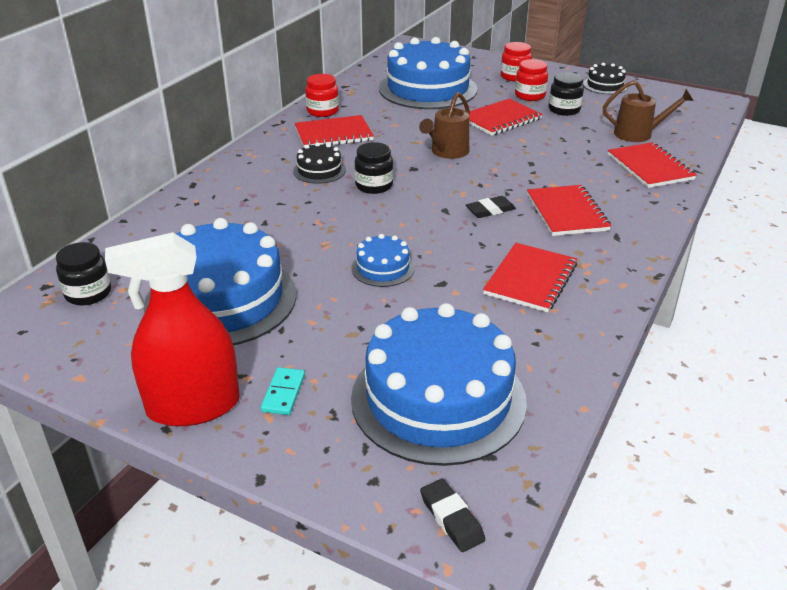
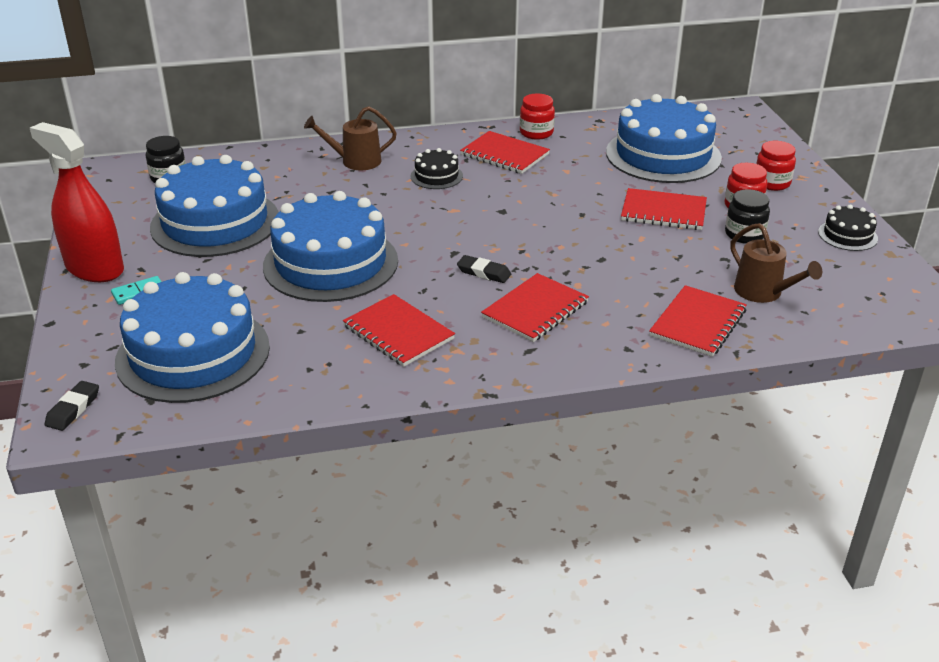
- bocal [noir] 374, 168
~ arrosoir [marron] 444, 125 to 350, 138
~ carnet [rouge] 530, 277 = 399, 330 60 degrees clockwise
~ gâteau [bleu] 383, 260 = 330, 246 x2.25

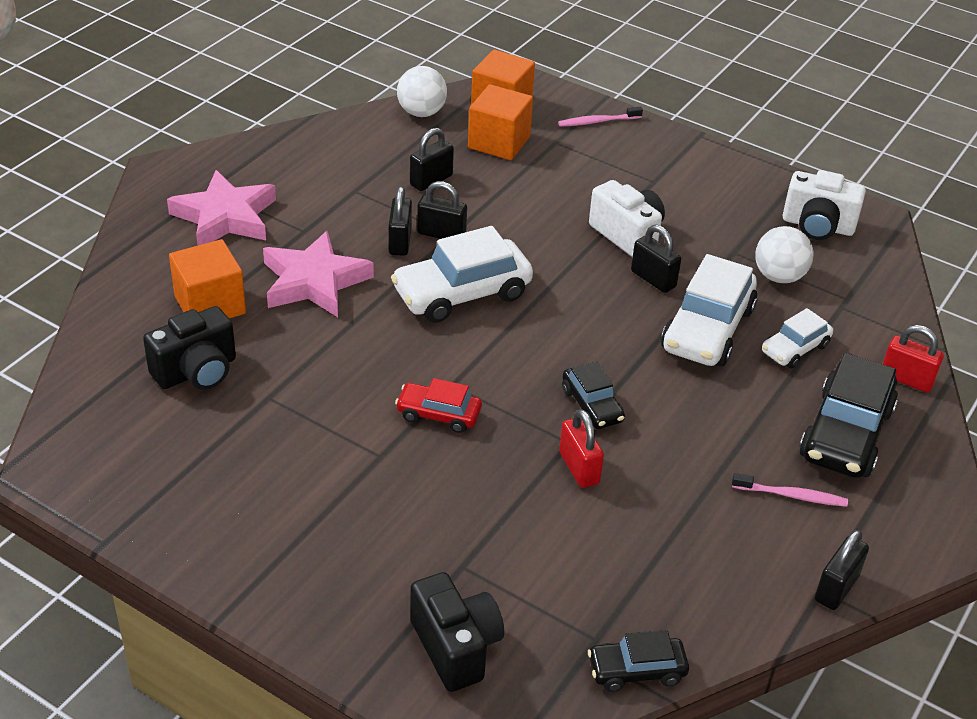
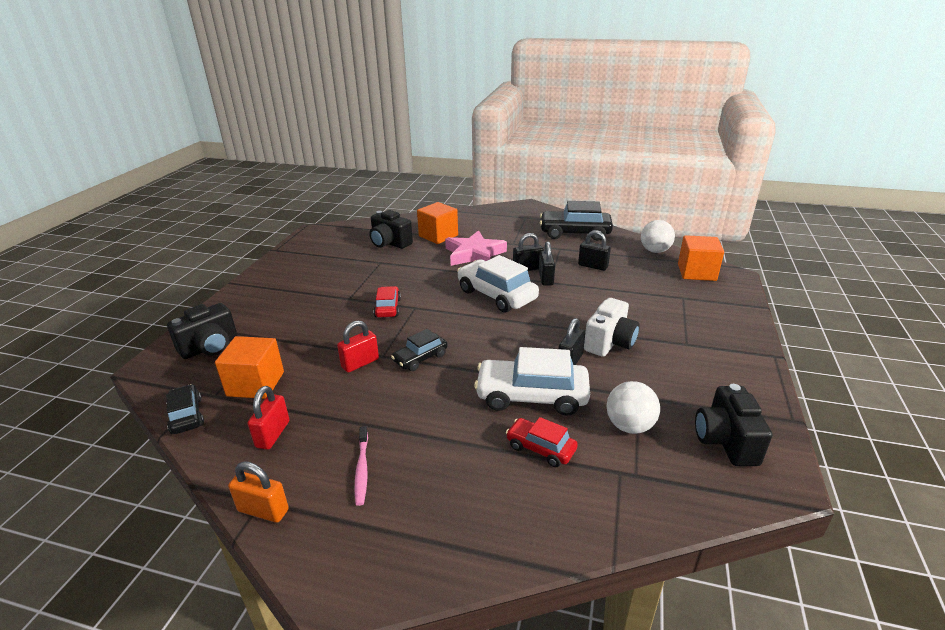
- étoile [rose] 221, 207
- brosse à dents [rose] 600, 117
~ cube [orange] 500, 122 to 249, 367
~ voiture [noir] 848, 415 to 576, 221
~ cadenas [rouge] 913, 358 to 268, 418
~ voiture [blanc] 797, 338 to voiture [rouge] 542, 442
~ appareil photo [blanc] 824, 205 to appareil photo [noir] 733, 425
~ cadenas [noir] 842, 570 to cadenas [orange] 258, 492

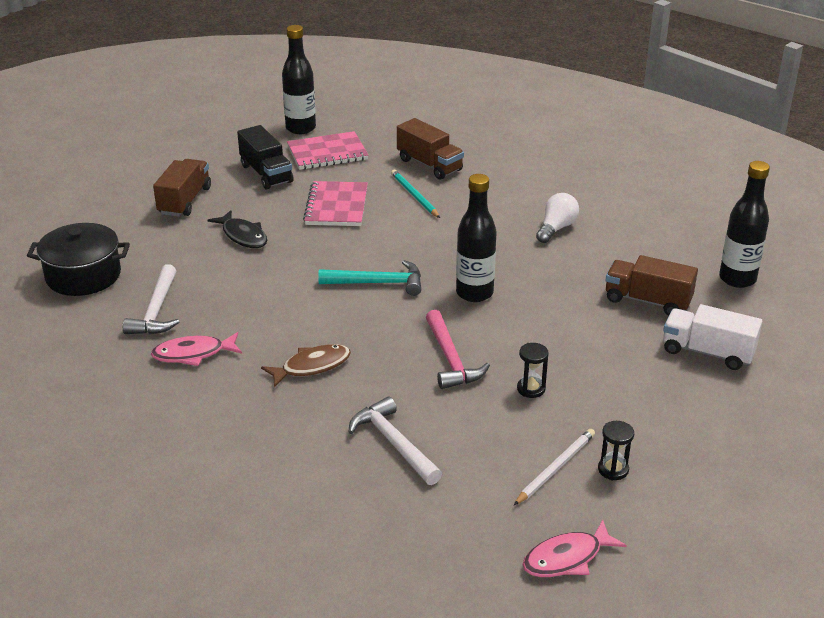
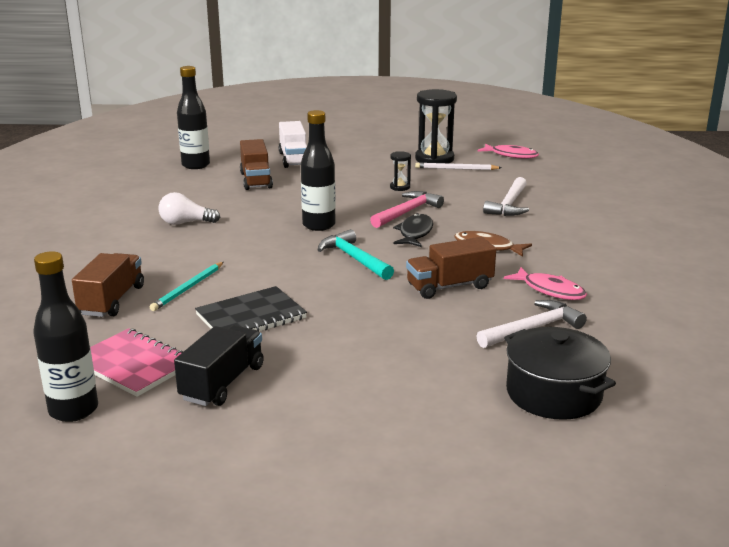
~ camion [marron] 182, 188 to 451, 268
~ poisson [noir] 237, 229 to 413, 230
~ carnet [rose] 335, 203 to carnet [noir] 251, 308
~ sablier [noir] 616, 450 = 436, 126 x2.08

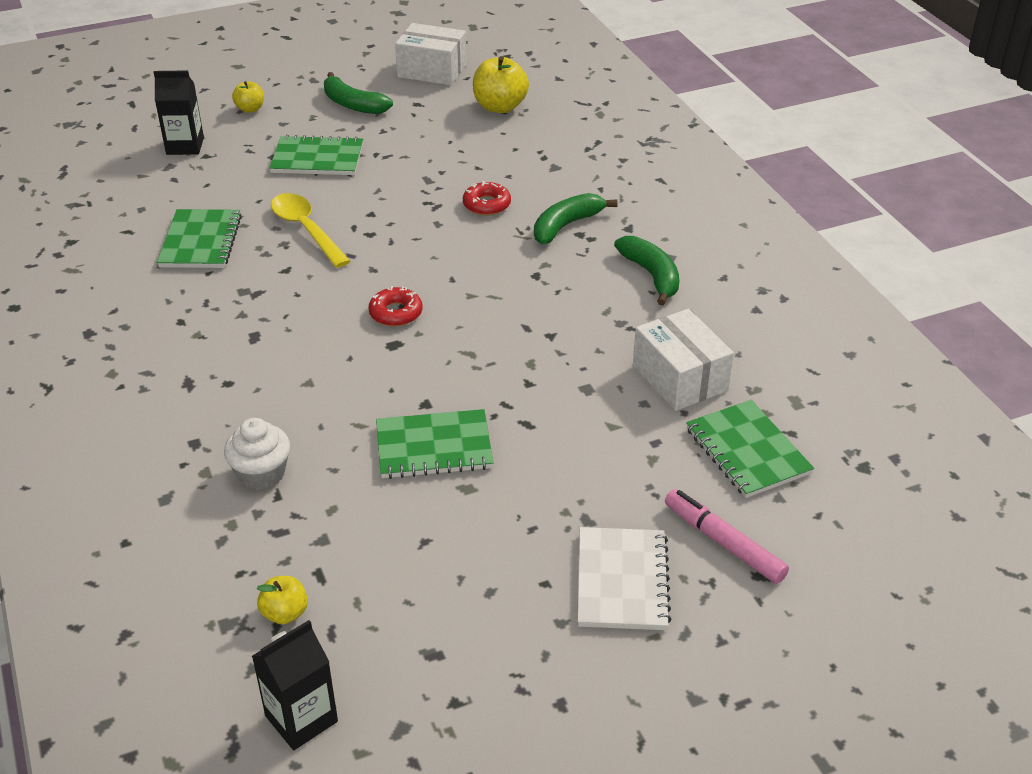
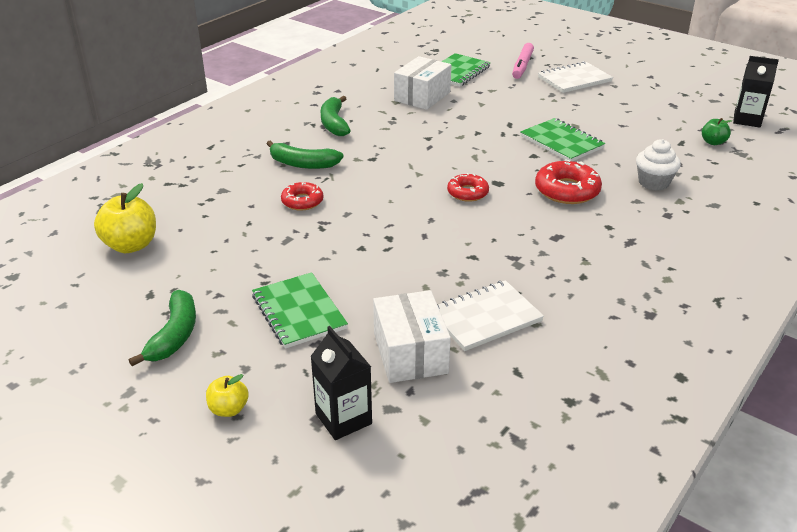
- cuillère [jaune] 310, 230
+ beignet [rouge] 568, 181
~ boîte [blanc] 431, 54 to 412, 336
~ carnet [vert] 199, 238 to carnet [blanc] 490, 315
~ pomme [jaune] 282, 600 to pomme [vert] 717, 131
~ banane [vert] 646, 271 = 336, 116 45 degrees counterclockwise

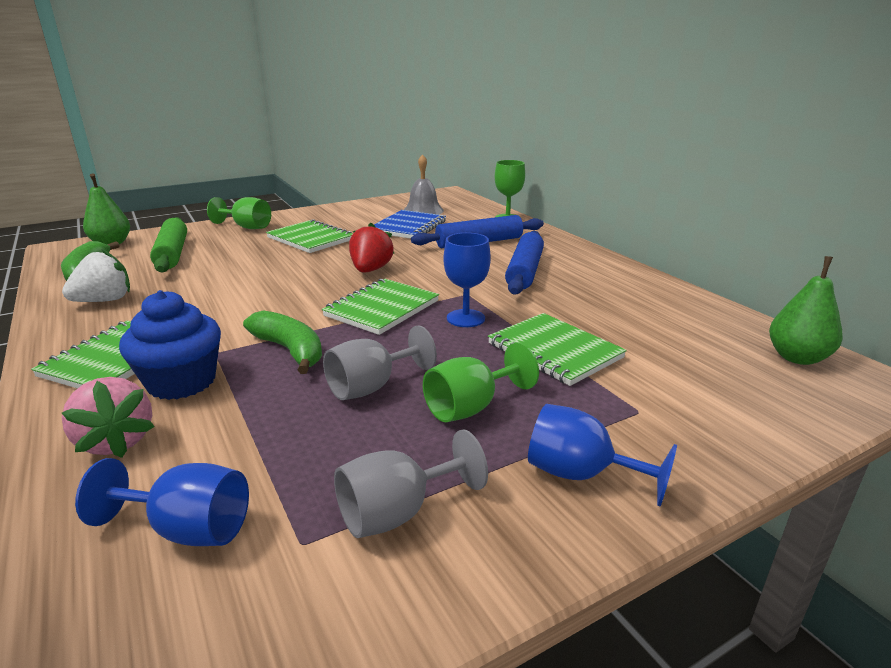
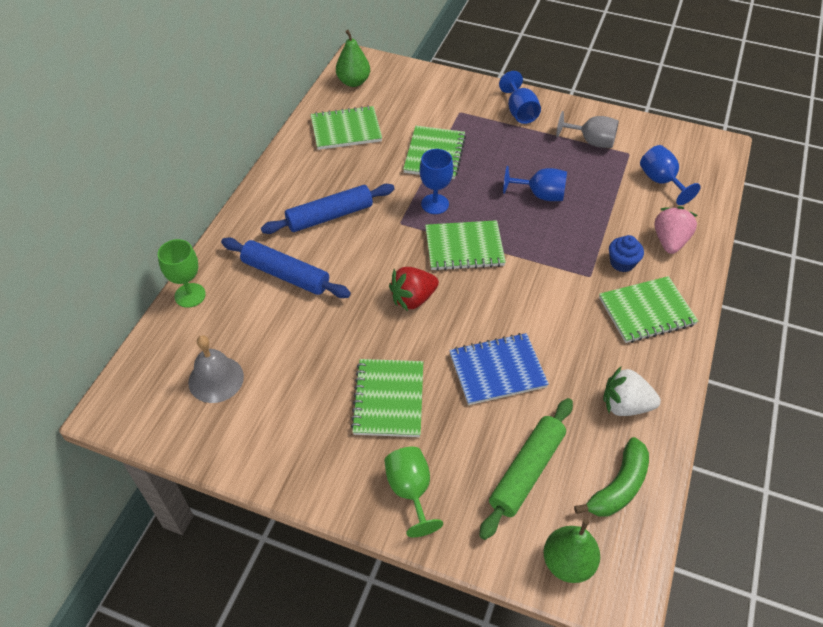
- banane [vert] 282, 342
- verre à pied [vert] 481, 382
+ carnet [vert] 346, 128
~ carnet [bleu] 410, 224 to 499, 369
~ verre à pied [gris] 380, 362 to verre à pied [bleu] 535, 183
~ muffin [bleu] 170, 345 = 626, 253 x0.60

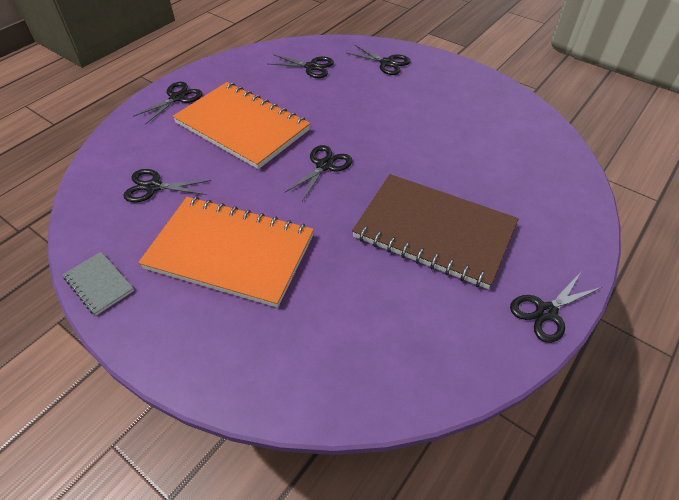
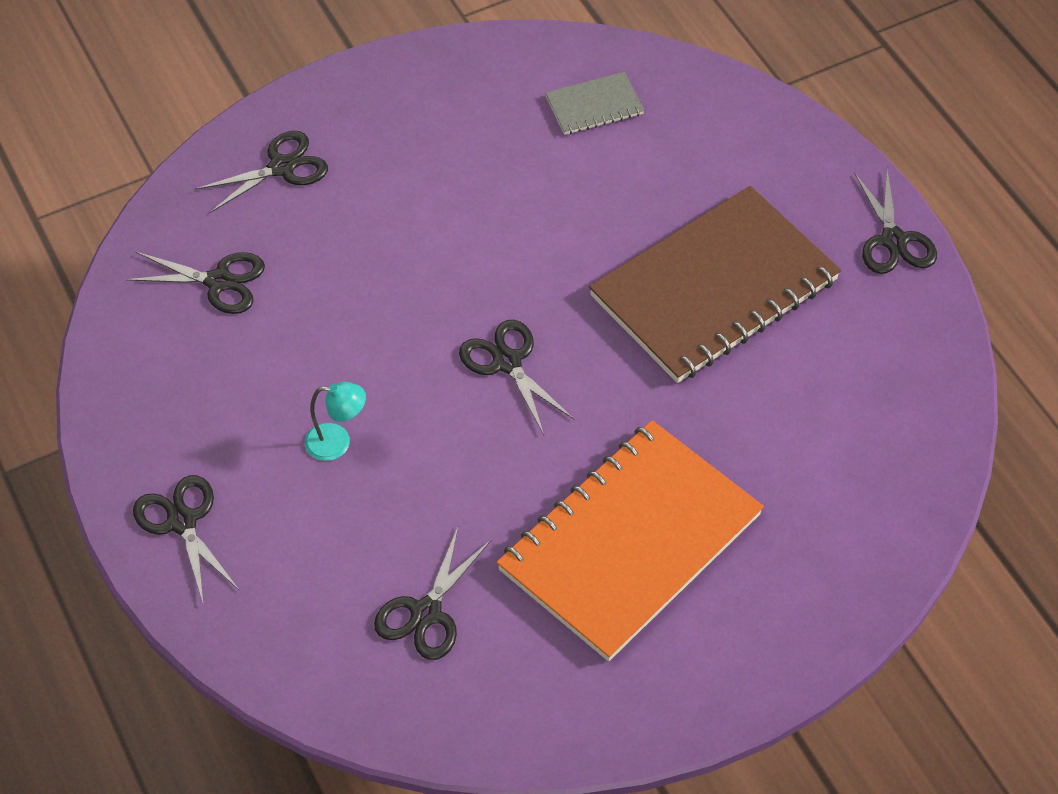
~ carnet [gris] 98, 284 to 594, 103
~ carnet [orange] 241, 125 to lampe [turquoise] 335, 421
~ ciseaux [noir] 301, 66 = 195, 282 60 degrees clockwise

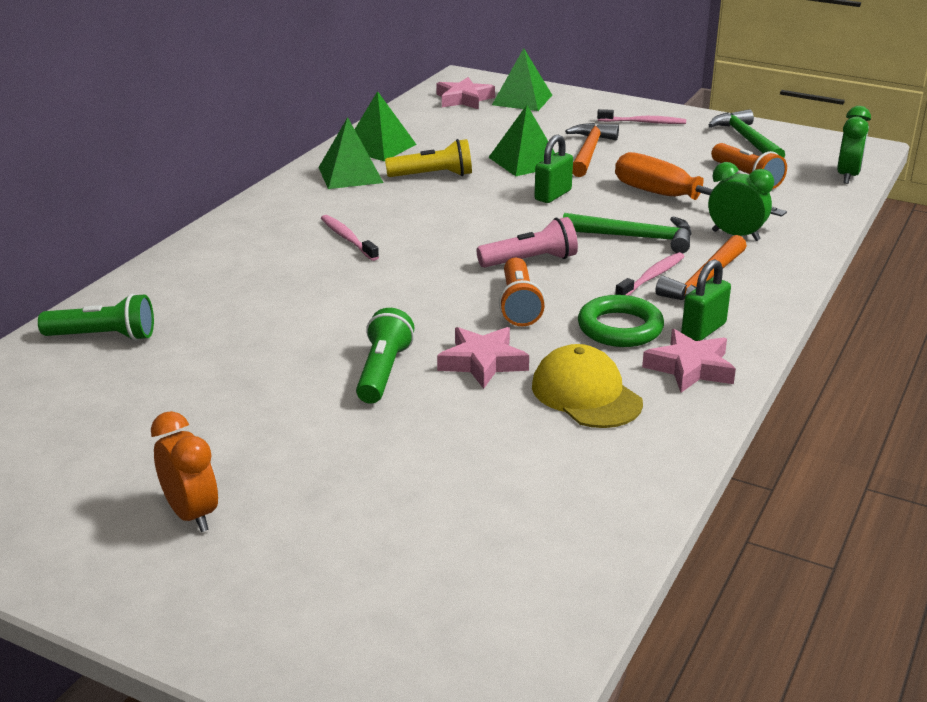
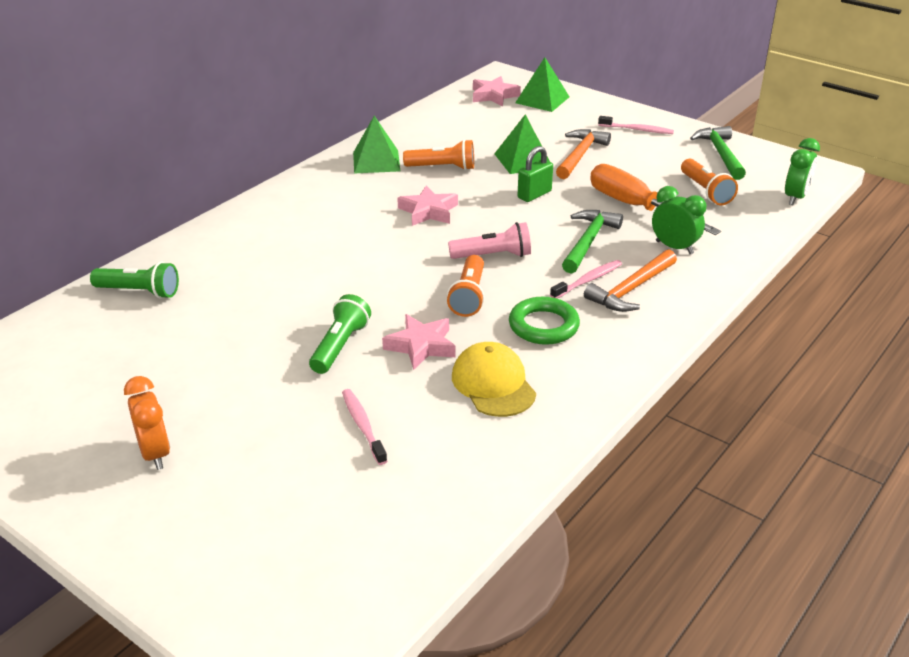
- pyramide [vert] 386, 126
- cadenas [vert] 706, 300
~ brosse à dents [rose] 350, 238 to 364, 427
~ étoile [rose] 689, 361 to 427, 206
~ lampe de poche [jaune] 428, 158 to lampe de poche [orange] 438, 154
~ marteau [vert] 627, 233 = 592, 242 90 degrees counterclockwise

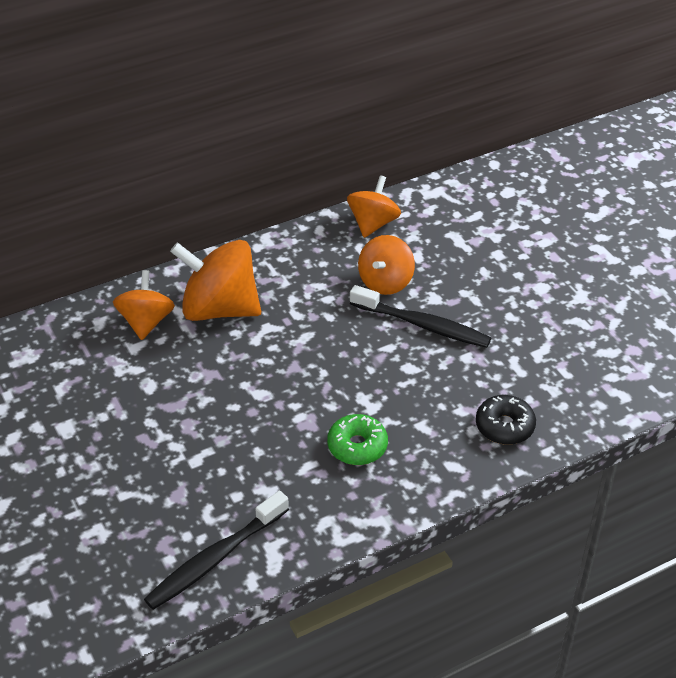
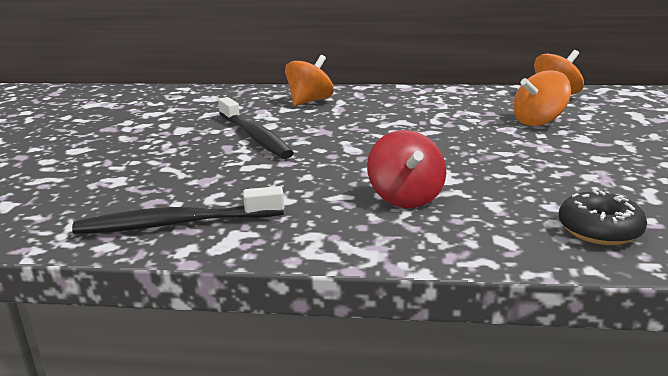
- toupie [orange] 215, 280
~ brosse à dents [noir] 420, 316 to 256, 128
~ beignet [vert] 357, 439 to toupie [rouge] 406, 169

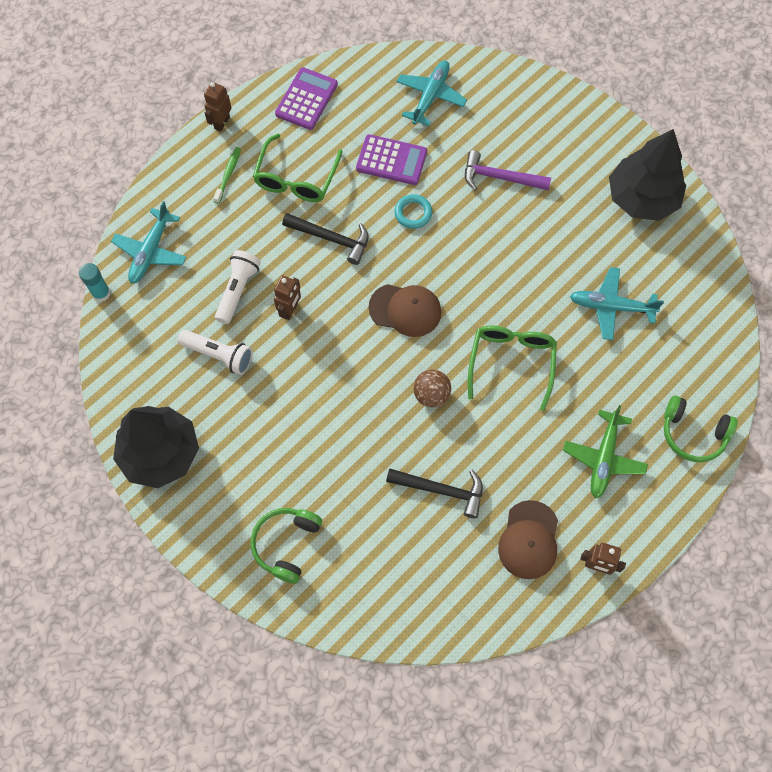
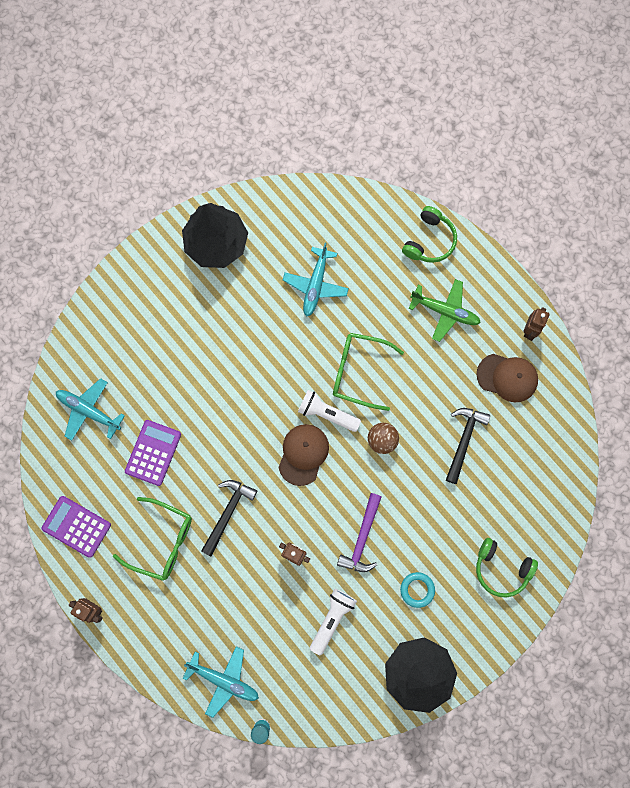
- brosse à dents [vert] 227, 175
~ lampe de poche [blanc] 238, 287 to 329, 411
~ anneau [turquoise] 413, 211 to 417, 590
~ marteau [violet] 508, 170 to 359, 532

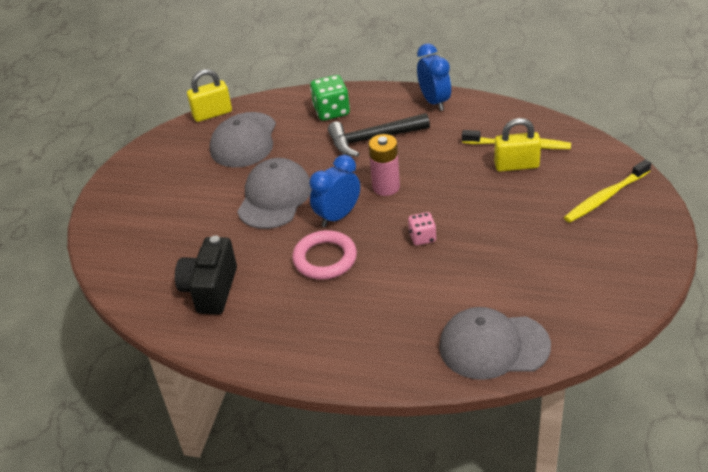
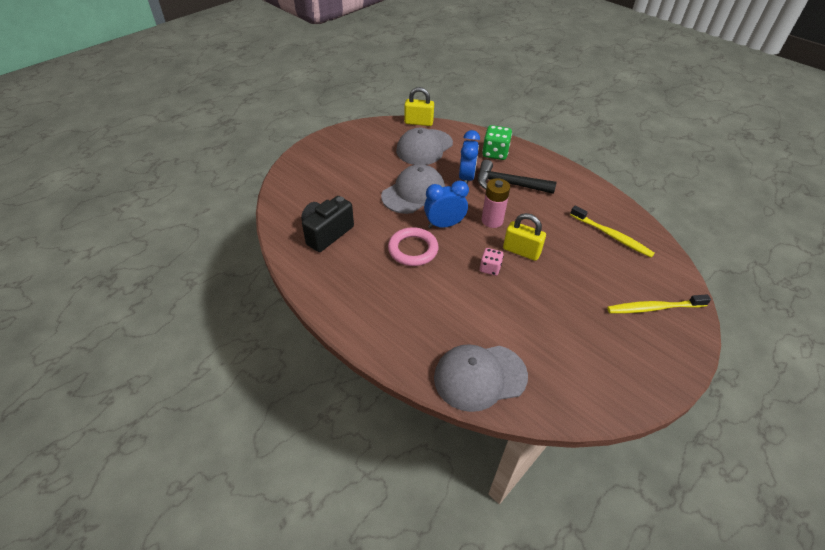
~ réveil [bleu] 434, 77 to 469, 157
~ cadenas [jaune] 517, 145 to 524, 237
~ casquette [gris] 495, 343 = 481, 378 45 degrees counterclockwise

